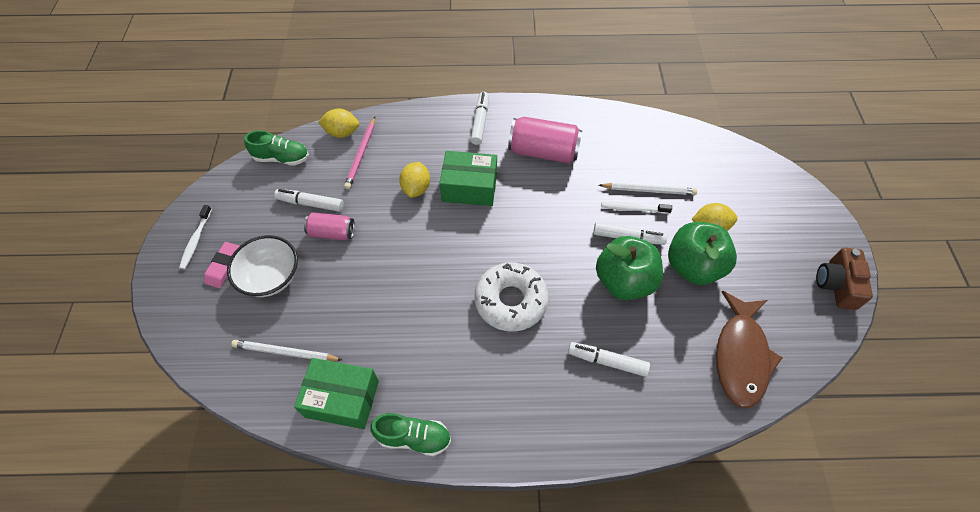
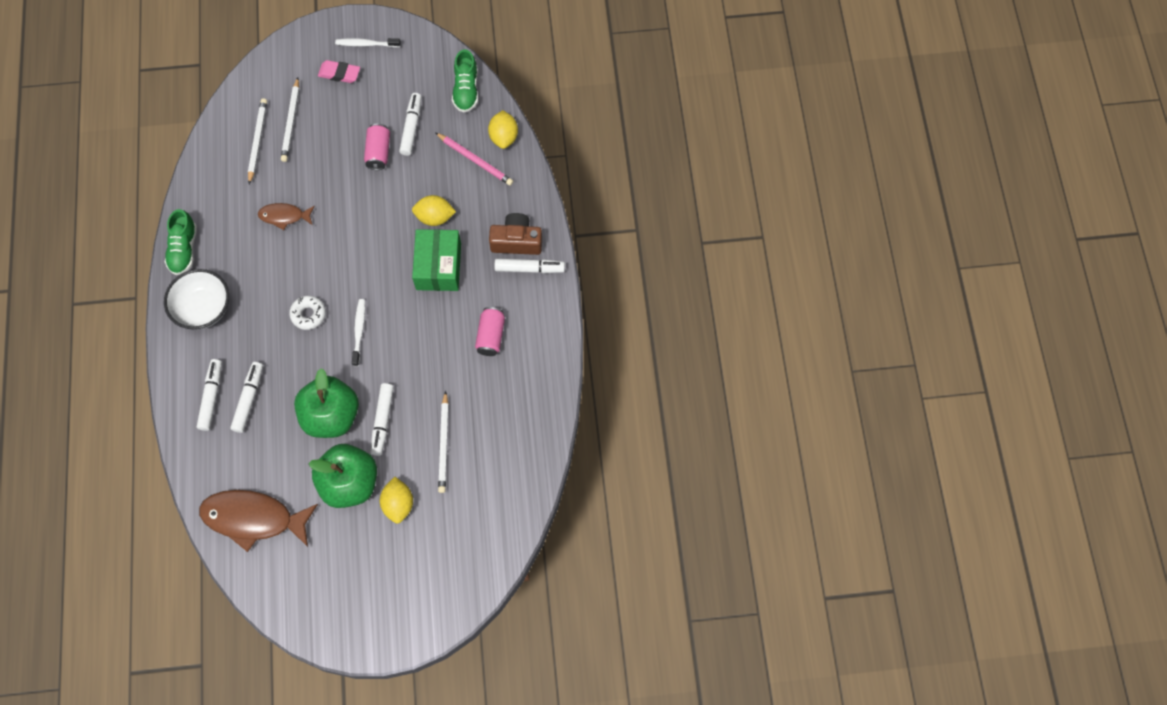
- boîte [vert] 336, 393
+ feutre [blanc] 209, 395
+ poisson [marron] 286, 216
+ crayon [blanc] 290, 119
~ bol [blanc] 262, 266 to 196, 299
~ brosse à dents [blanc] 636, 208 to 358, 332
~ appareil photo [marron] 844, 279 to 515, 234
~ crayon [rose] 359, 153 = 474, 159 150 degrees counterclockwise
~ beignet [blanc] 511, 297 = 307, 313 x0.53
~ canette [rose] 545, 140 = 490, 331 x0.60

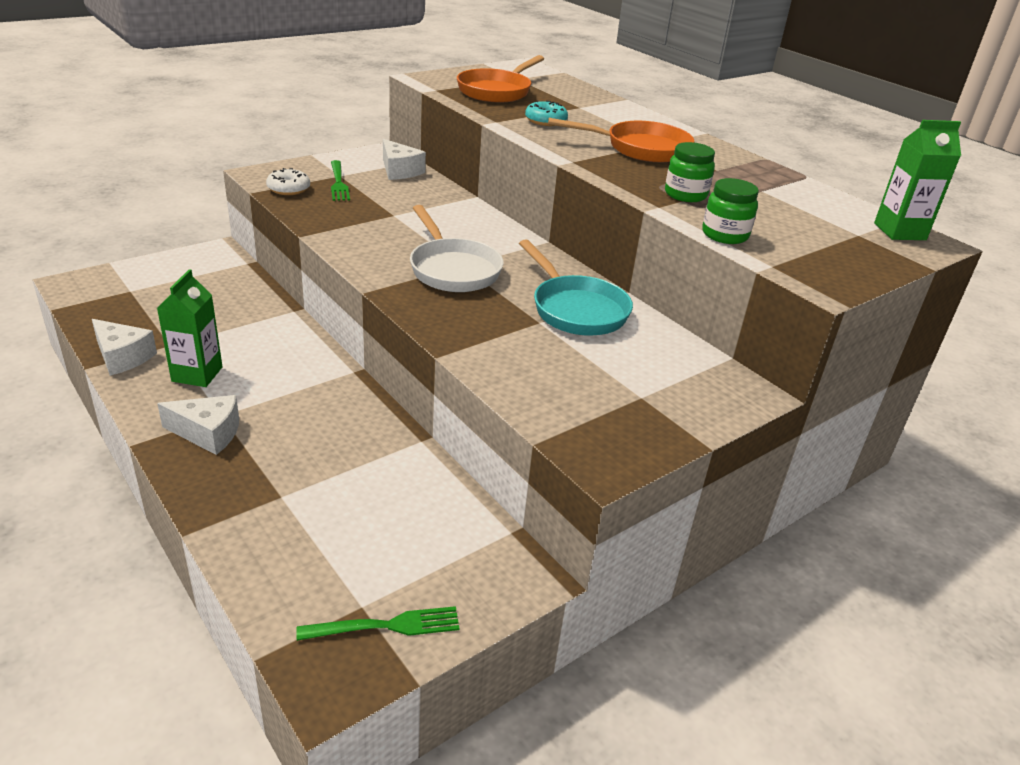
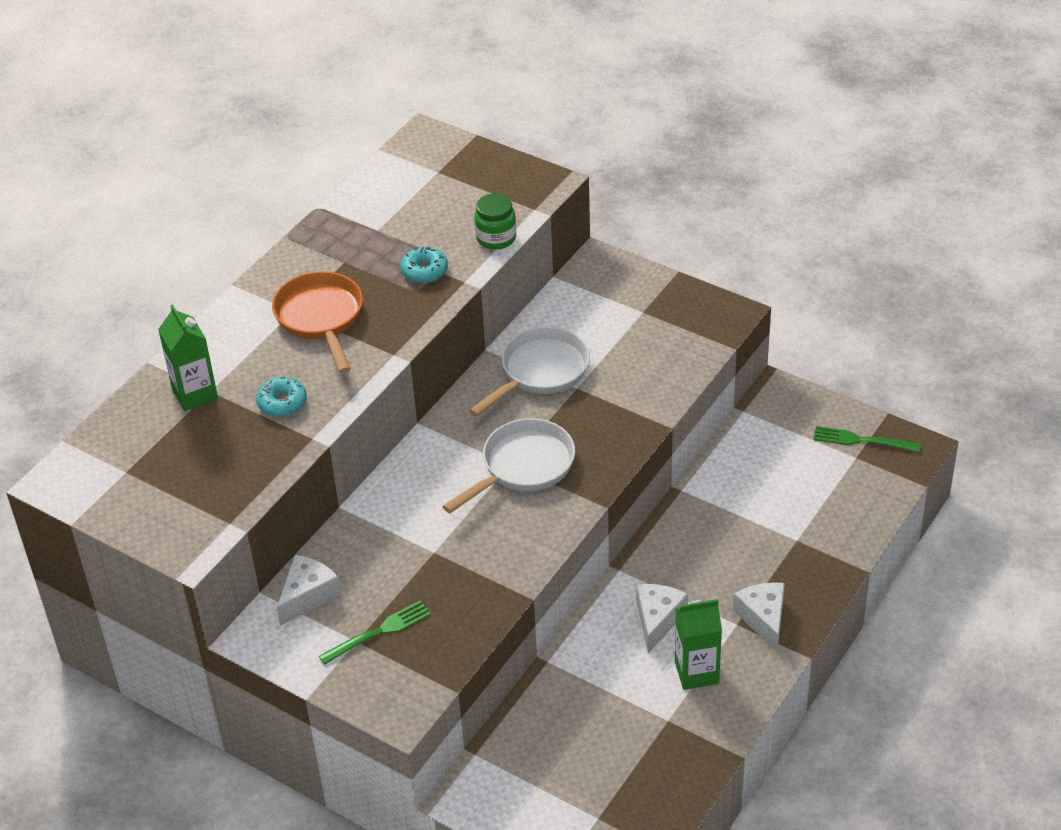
- beignet [blanc] 288, 181
- poêle [orange] 500, 78
~ fromage [blanc] 124, 347 to 662, 618
~ brique de lait [vert] 917, 180 to 188, 357
~ bocal [vert] 690, 172 to beignet [turquoise] 424, 265
~ poêle [turquoise] 576, 288 to poêle [blanc] 529, 371
~ fourchette [vert] 378, 623 = 867, 439 45 degrees counterclockwise

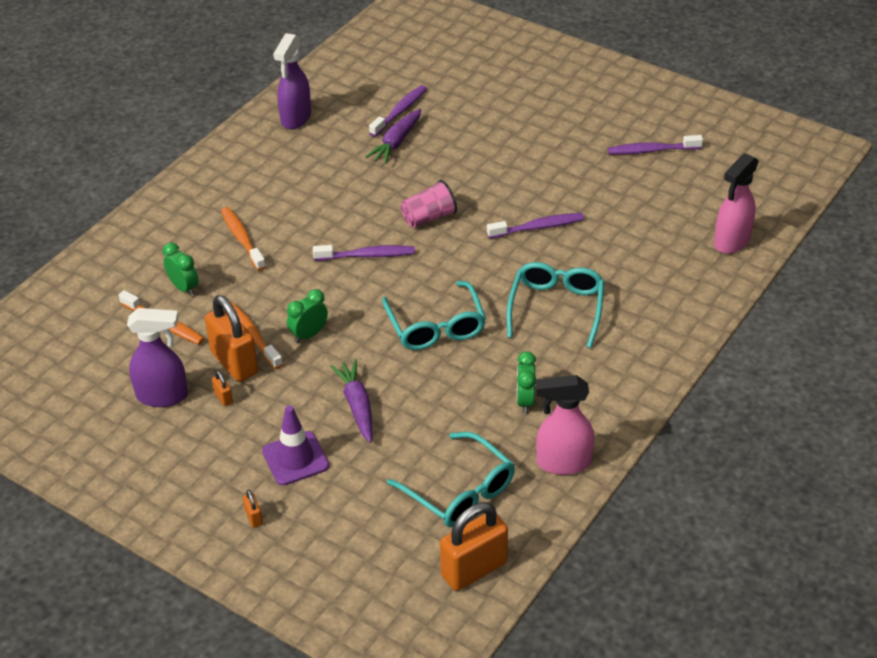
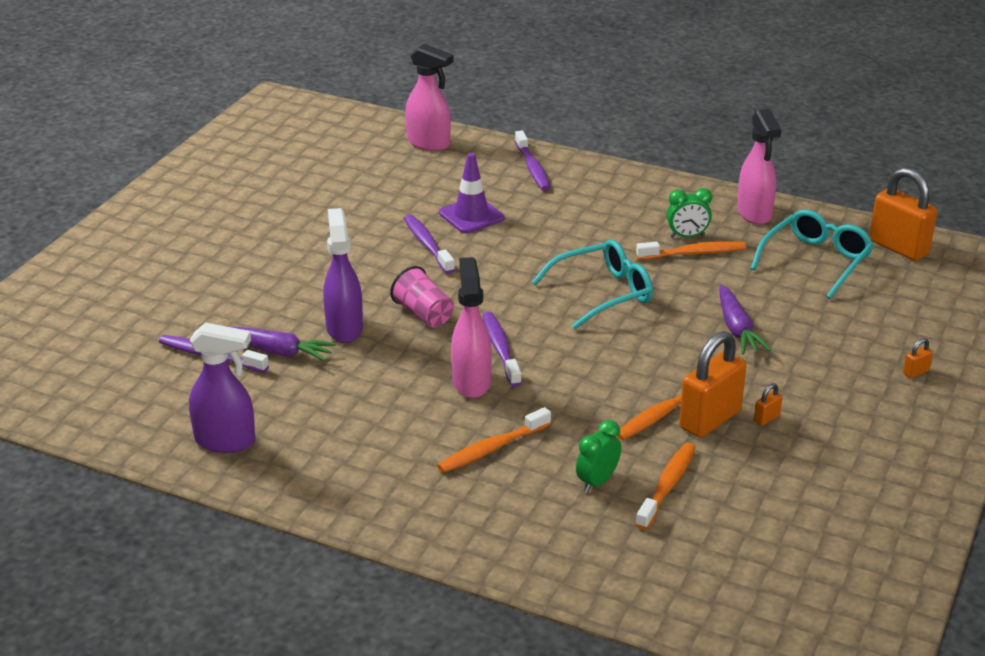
- réveil [vert] 307, 316
- lunettes [turquoise] 555, 305
+ vaporisateur [rose] 471, 327
+ brosse à dents [orange] 691, 250
~ vaporisateur [violet] 157, 357 to 343, 275
~ cône de chantier [violet] 295, 446 to 472, 193
~ brosse à dents [violet] 655, 145 to 532, 161
~ carotte [violet] 351, 401 = 745, 319 75 degrees counterclockwise

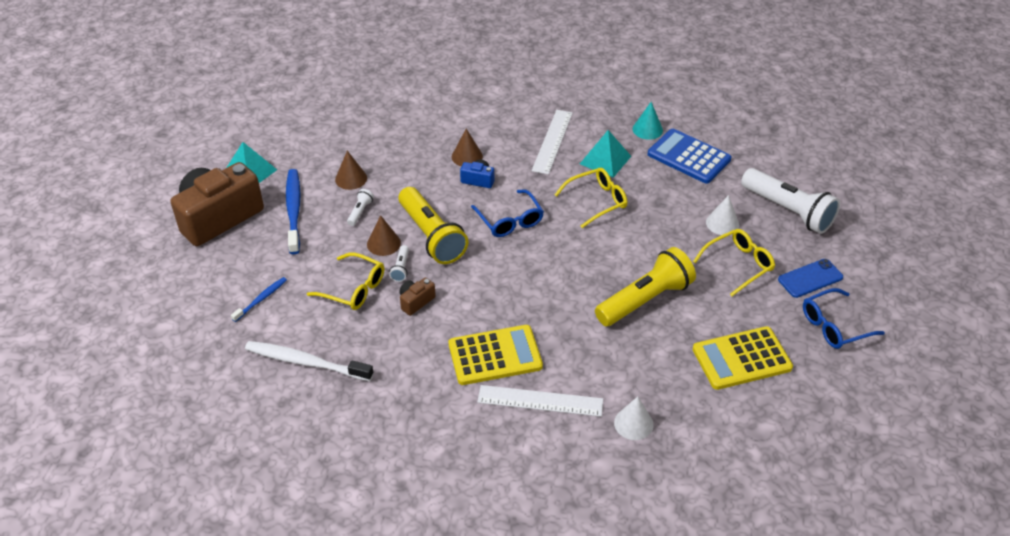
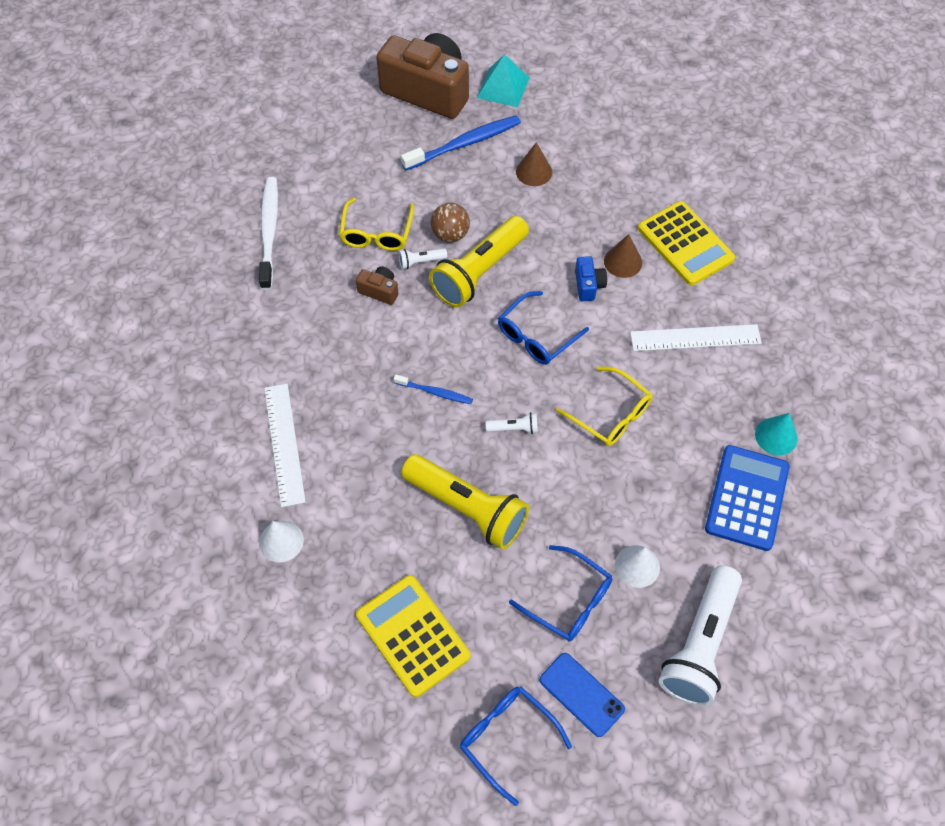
- pyramide [turquoise] 605, 154
~ brosse à dents [bleu] 259, 299 to 433, 389
~ lampe de poche [blanc] 360, 207 to 512, 423
~ calculatrice [jaune] 496, 355 to 686, 243
~ cône [marron] 384, 235 to balle [marron] 450, 222
~ lunettes [jaune] 734, 262 to lunettes [bleu] 561, 593

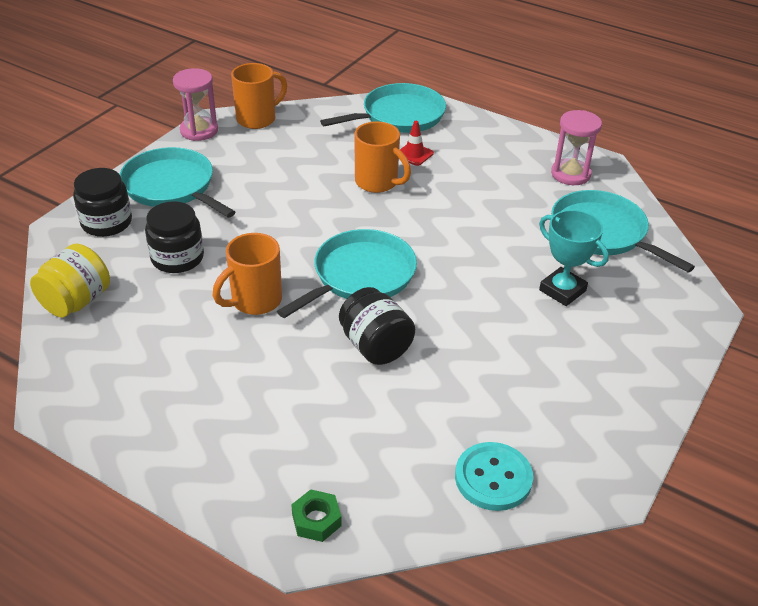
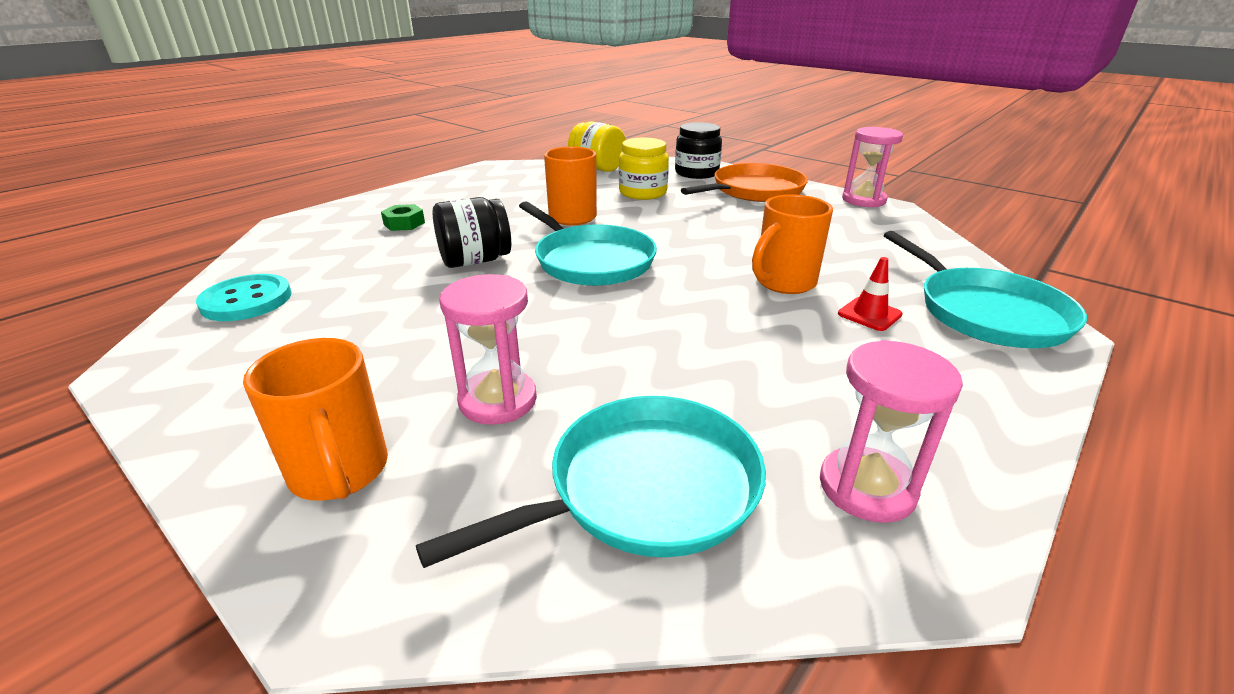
~ tasse [orange] 259, 96 to 315, 419
~ écrou [vert] 316, 515 to 403, 217
~ trophée [turquoise] 574, 258 to sablier [rose] 488, 349
~ poêle [turquoise] 177, 182 to poêle [orange] 744, 182
~ bocal [noir] 174, 237 to bocal [jaune] 644, 169

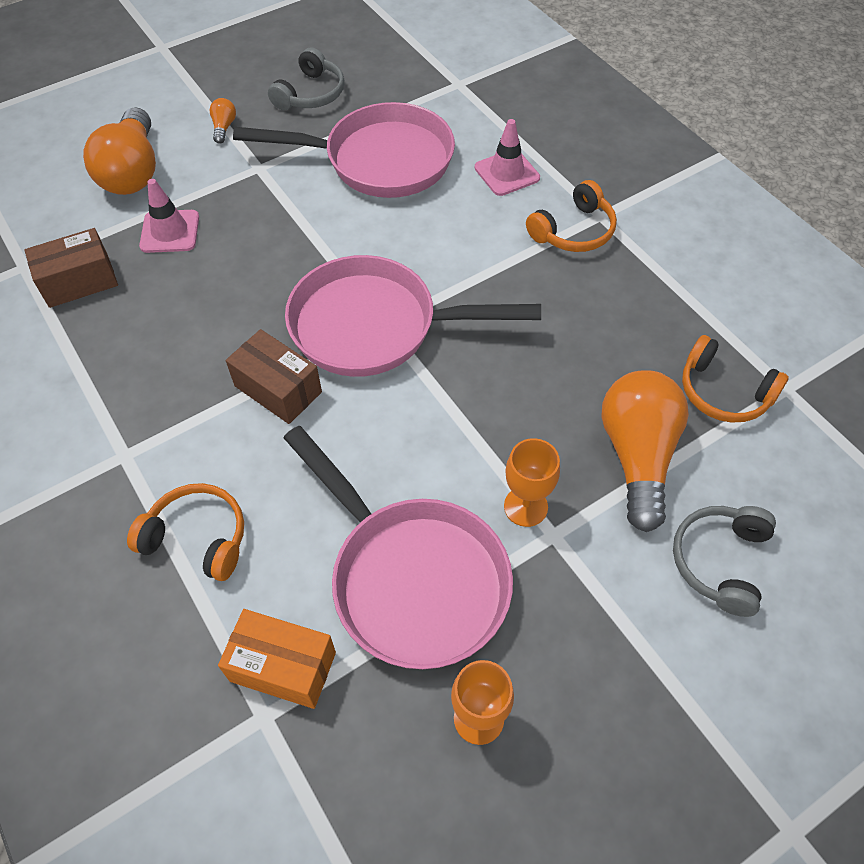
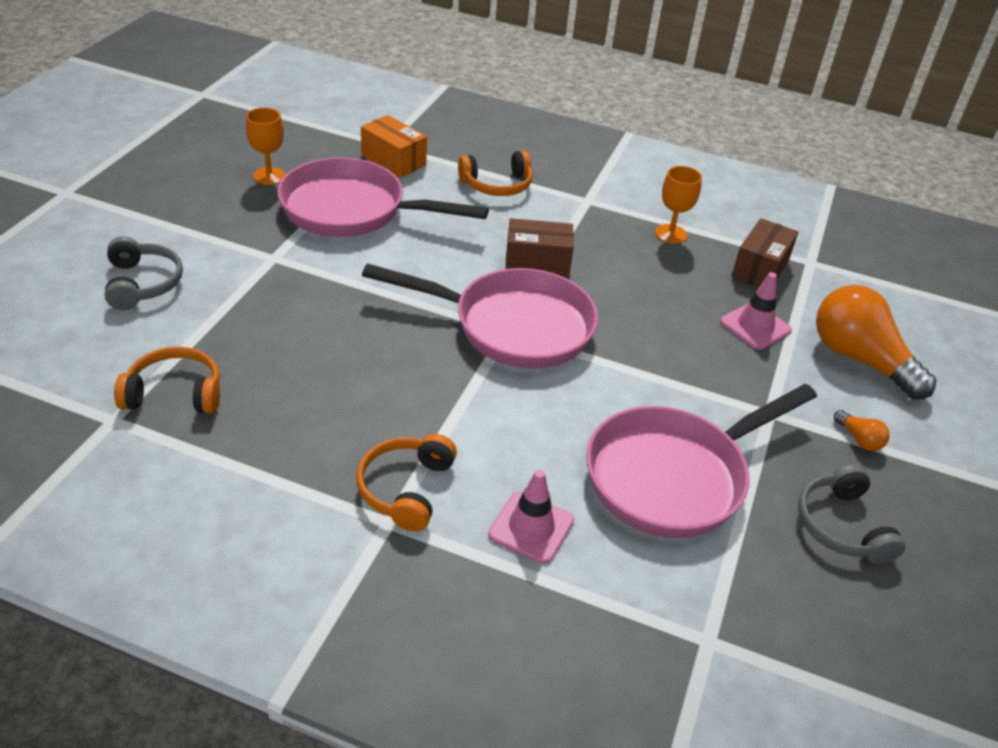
- ampoule [orange] 645, 451
~ verre à pied [orange] 532, 482 to 678, 205
~ boîte [orange] 277, 659 = 394, 146 60 degrees clockwise
~ poêle [rose] 413, 316 = 480, 316 45 degrees clockwise

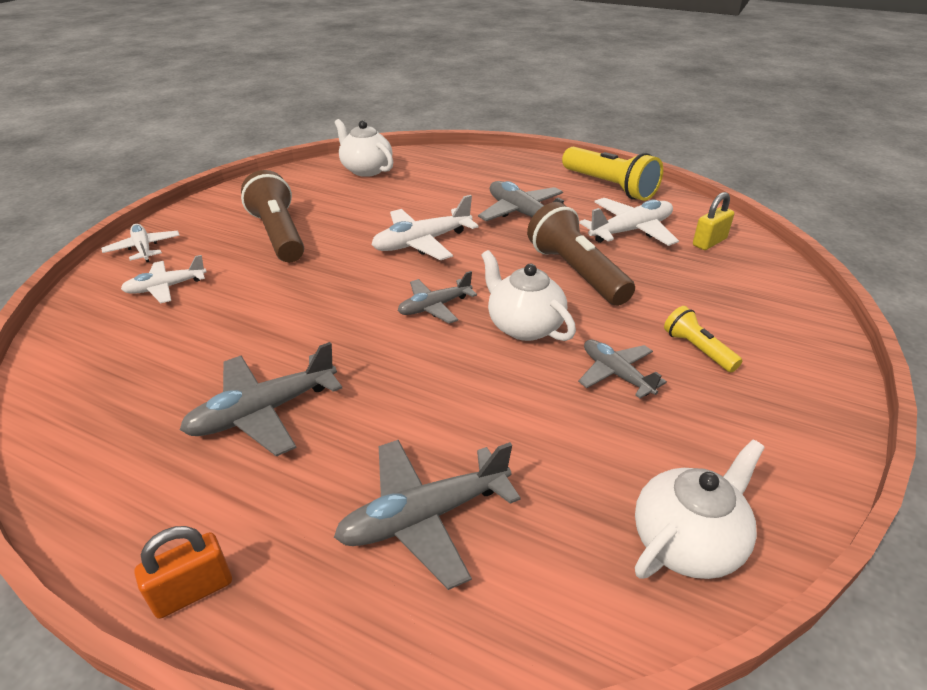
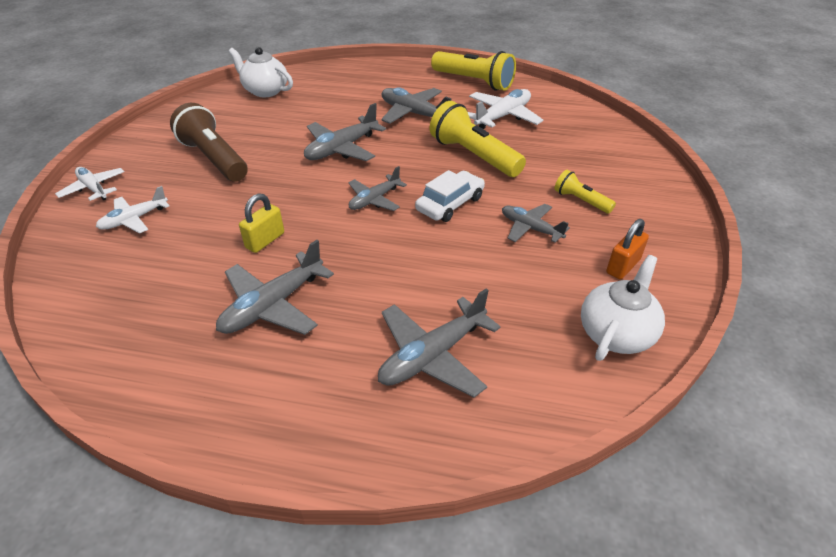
~ cadenas [orange] 183, 572 to 627, 249
~ cadenas [jaune] 713, 221 to 261, 223
~ théière [blanc] 528, 295 to voiture [blanc] 450, 196
~ avion [blanc] 424, 227 to avion [gris] 345, 132
~ lampe de poche [marron] 581, 254 to lampe de poche [jaune] 478, 139

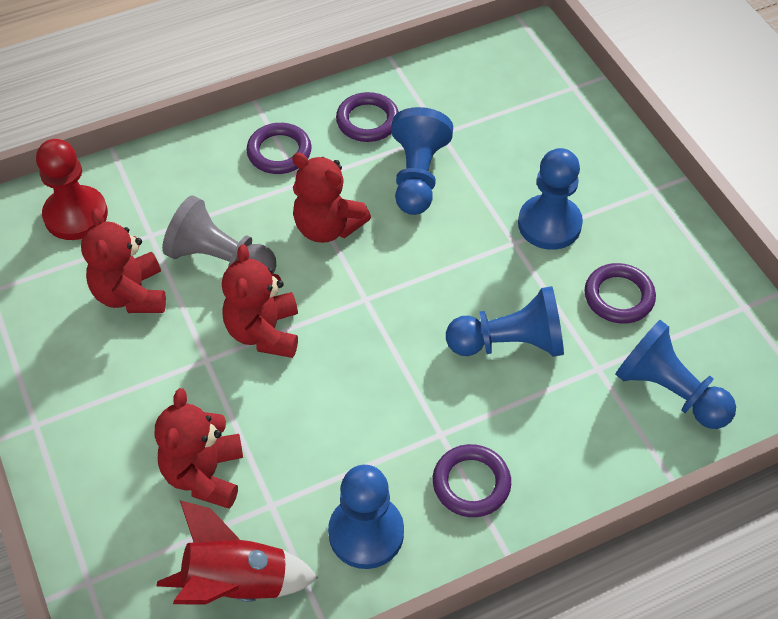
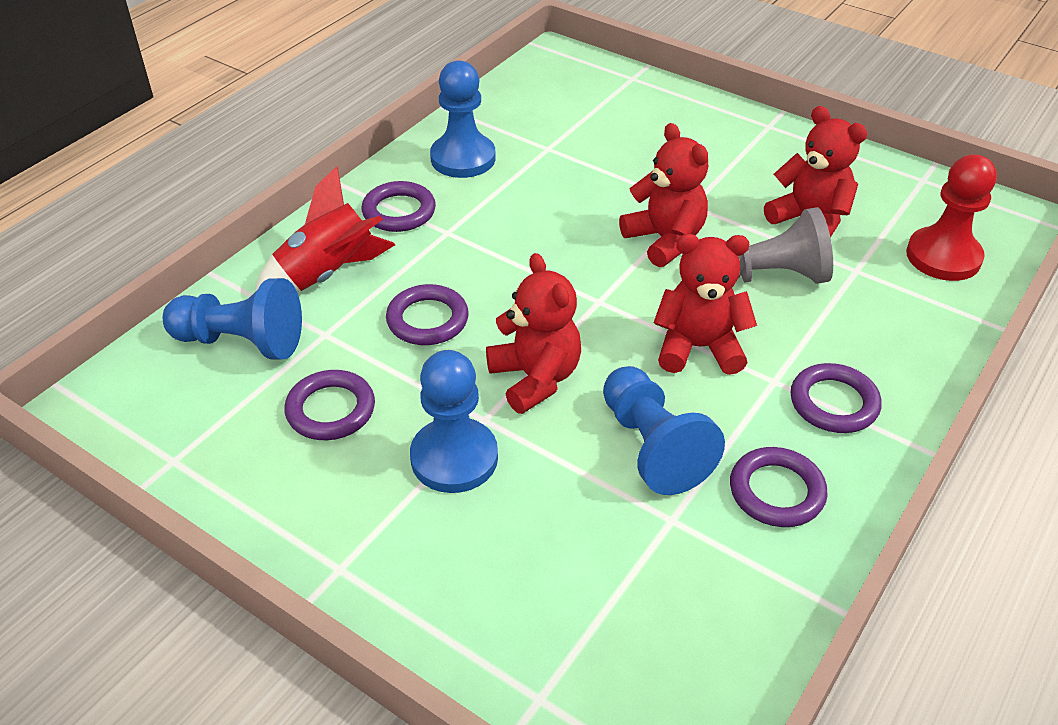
~ ours en peluche [rouge] 199, 448 to 533, 333
~ fusée [rouge] 237, 552 to 325, 229
~ pion [bleu] 505, 321 to anneau [violet] 427, 314

